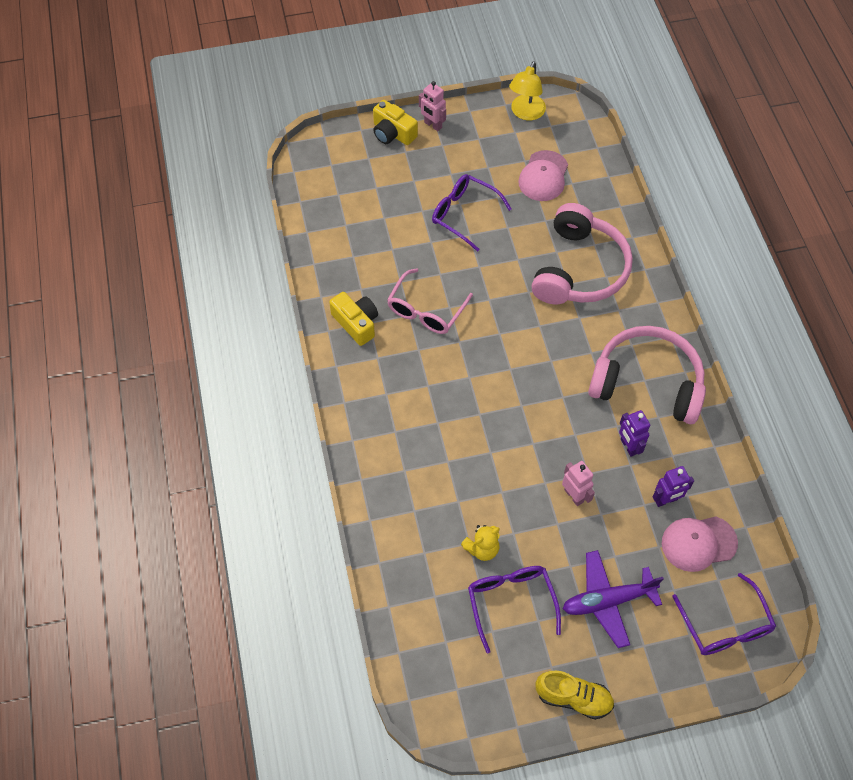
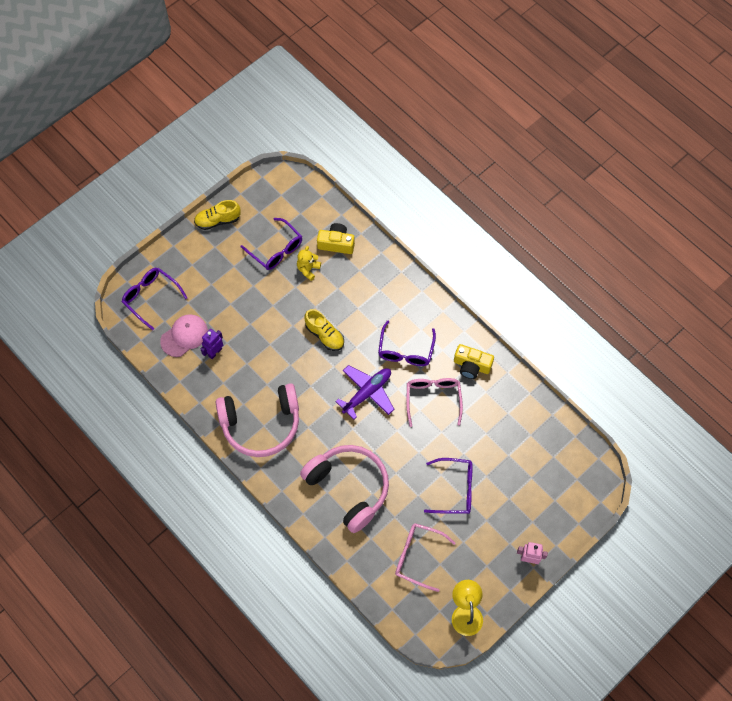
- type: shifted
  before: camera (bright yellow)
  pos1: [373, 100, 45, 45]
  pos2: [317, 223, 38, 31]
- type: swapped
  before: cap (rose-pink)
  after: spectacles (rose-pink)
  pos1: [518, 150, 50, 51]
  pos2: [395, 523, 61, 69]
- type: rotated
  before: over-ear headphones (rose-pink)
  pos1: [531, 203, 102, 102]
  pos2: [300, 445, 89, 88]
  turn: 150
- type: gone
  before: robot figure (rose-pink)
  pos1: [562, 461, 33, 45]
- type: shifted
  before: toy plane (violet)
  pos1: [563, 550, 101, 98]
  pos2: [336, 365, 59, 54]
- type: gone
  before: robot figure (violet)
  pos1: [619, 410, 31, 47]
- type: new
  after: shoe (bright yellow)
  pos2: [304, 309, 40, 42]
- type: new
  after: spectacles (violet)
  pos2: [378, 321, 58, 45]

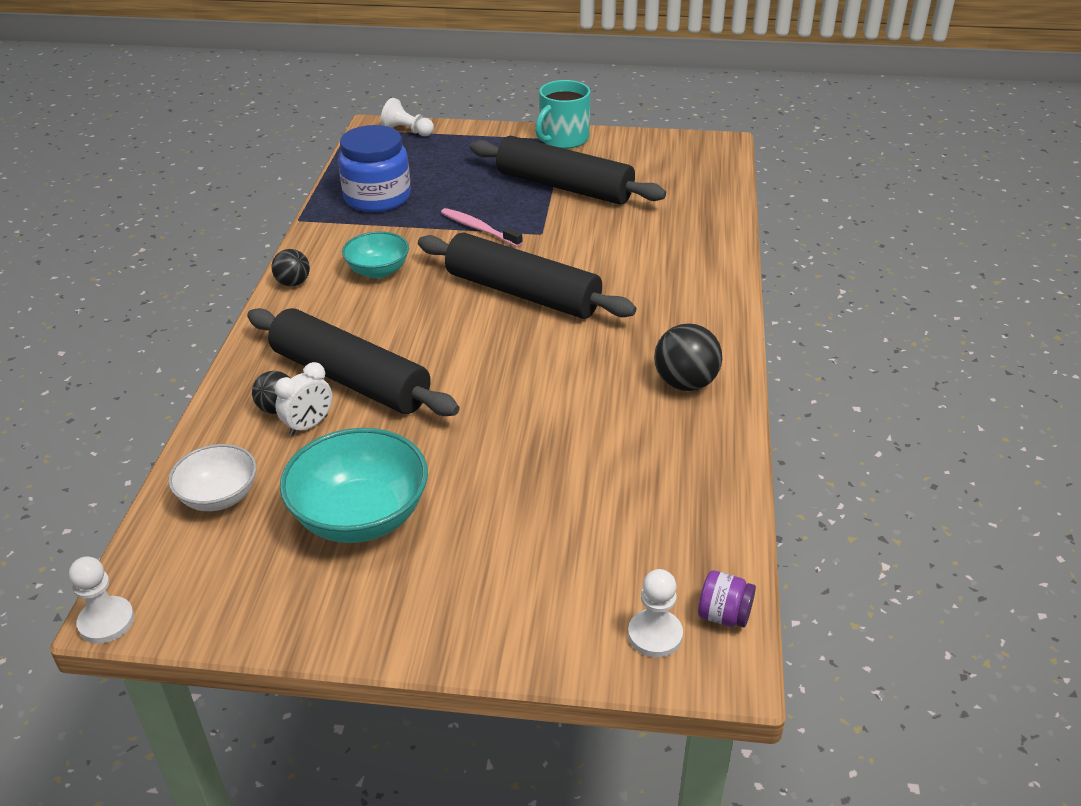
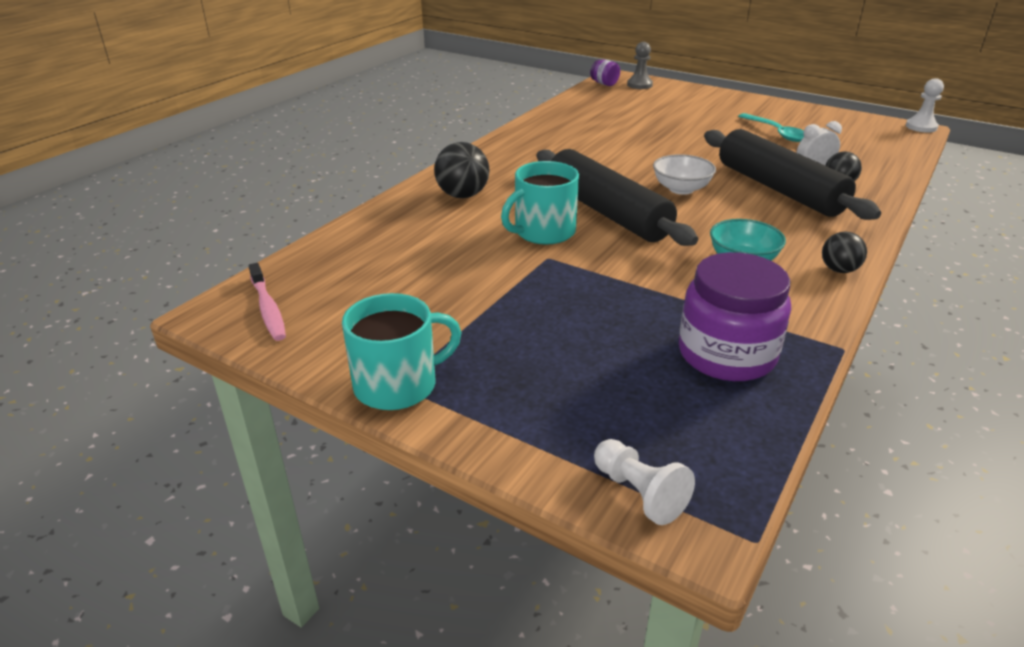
- type: shifted
  before: deep dish (white)
  pos1: [168, 444, 89, 67]
  pos2: [653, 154, 63, 41]
- type: swapped
  before: deep dish (teal)
  after: spoon (teal)
  pos1: [280, 428, 148, 115]
  pos2: [738, 113, 66, 29]
- type: repainted
  before: preserve jar (blue)
  after: preserve jar (violet)
  pos1: [338, 125, 73, 87]
  pos2: [679, 252, 112, 129]
- type: shifted
  before: dental brush (rose-pink)
  pos1: [441, 208, 82, 39]
  pos2: [249, 263, 37, 78]
- type: gone
  before: pastry roller (jet-black)
  pos1: [470, 136, 196, 69]
- type: repainted
  before: game pawn (white)
  after: game pawn (gray)
  pos1: [628, 569, 55, 88]
  pos2: [627, 42, 26, 47]
- type: shifted
  before: ball (jet-black)
  pos1: [654, 323, 68, 68]
  pos2: [434, 142, 55, 56]
- type: new
  after: tea mug (teal)
  pos2: [501, 161, 78, 84]

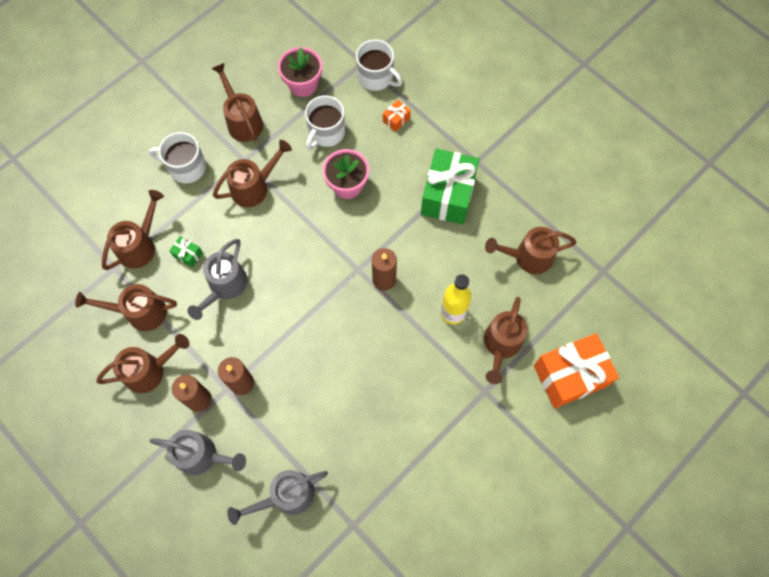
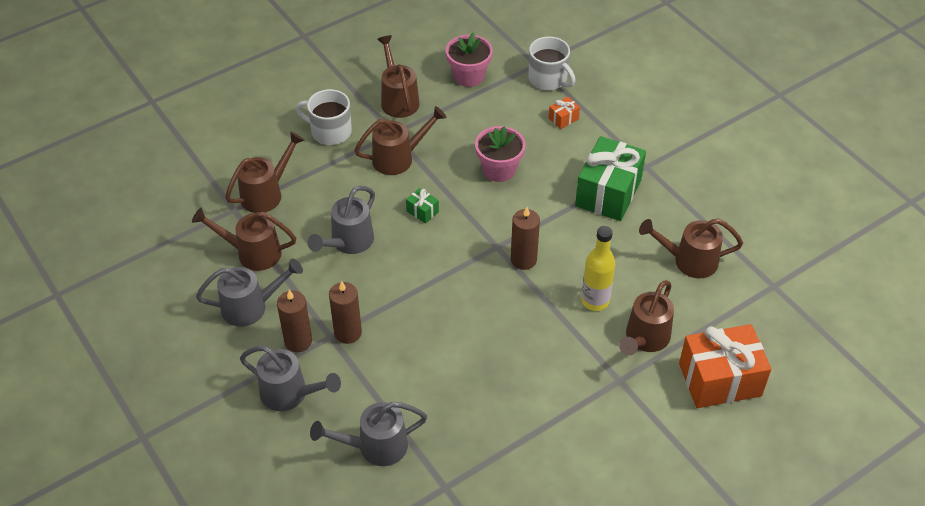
- type: repainted
  before: sprinkling can (dark brown)
  after: sprinkling can (gray)
  pos1: [96, 334, 93, 59]
  pos2: [196, 258, 107, 69]
- type: shifted
  before: gift (emerald)
  pos1: [169, 236, 34, 32]
  pos2: [406, 188, 33, 36]
- type: gone
  before: tea mug (white)
  pos1: [305, 95, 40, 55]

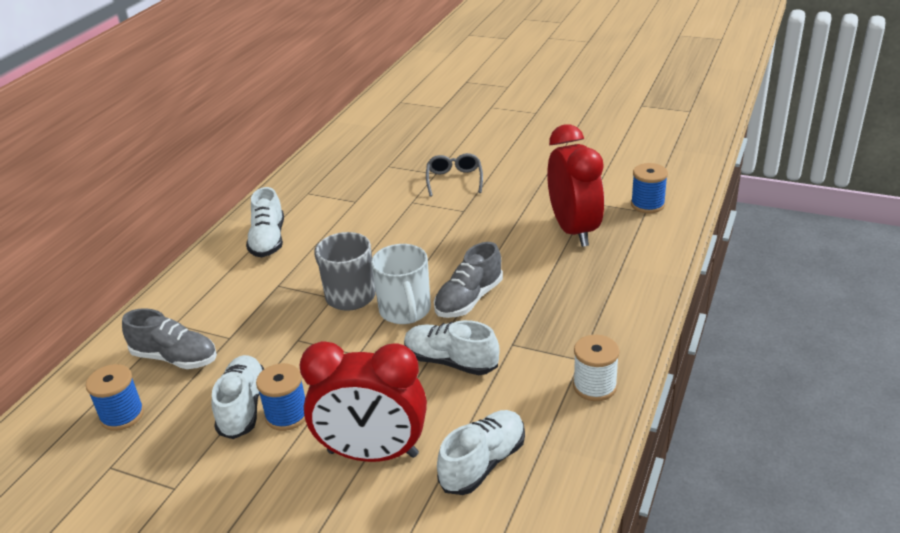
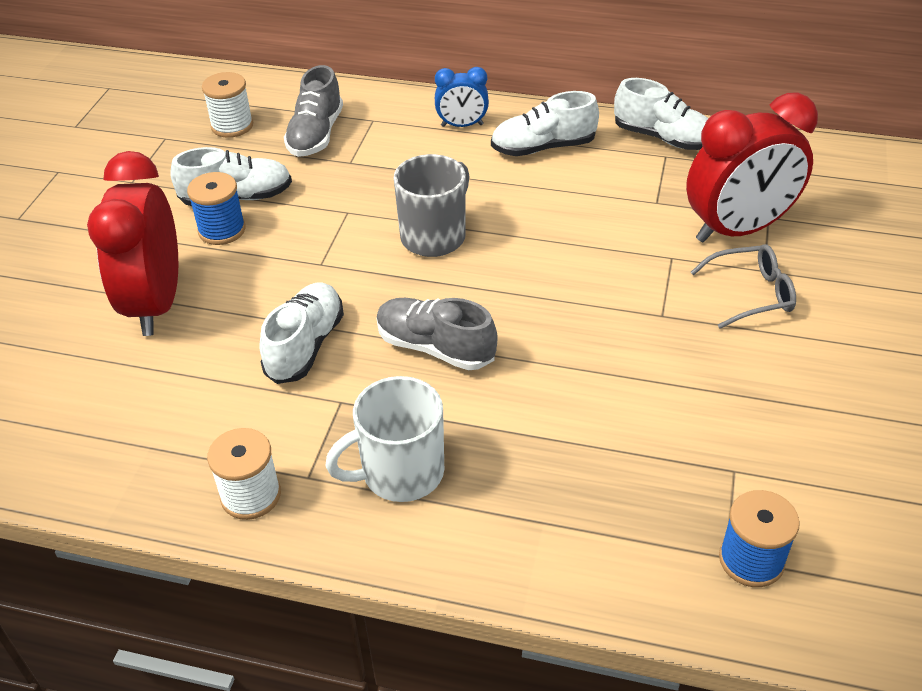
- type: repainted
  before: reel of thread (blue)
  after: reel of thread (white)
  pos1: [86, 364, 58, 67]
  pos2: [202, 72, 51, 66]
- type: shifted
  before: tea mug (white)
  pos1: [371, 244, 60, 80]
  pos2: [325, 376, 119, 126]
- type: shifted
  before: shoe (white)
  pos1: [437, 410, 88, 85]
  pos2: [614, 78, 95, 72]
- type: shifted
  before: alarm clock (crimson)
  pos1: [547, 124, 57, 123]
  pos2: [686, 93, 132, 150]
- type: new
  after: alarm clock (blue)
  pos2: [435, 67, 54, 60]

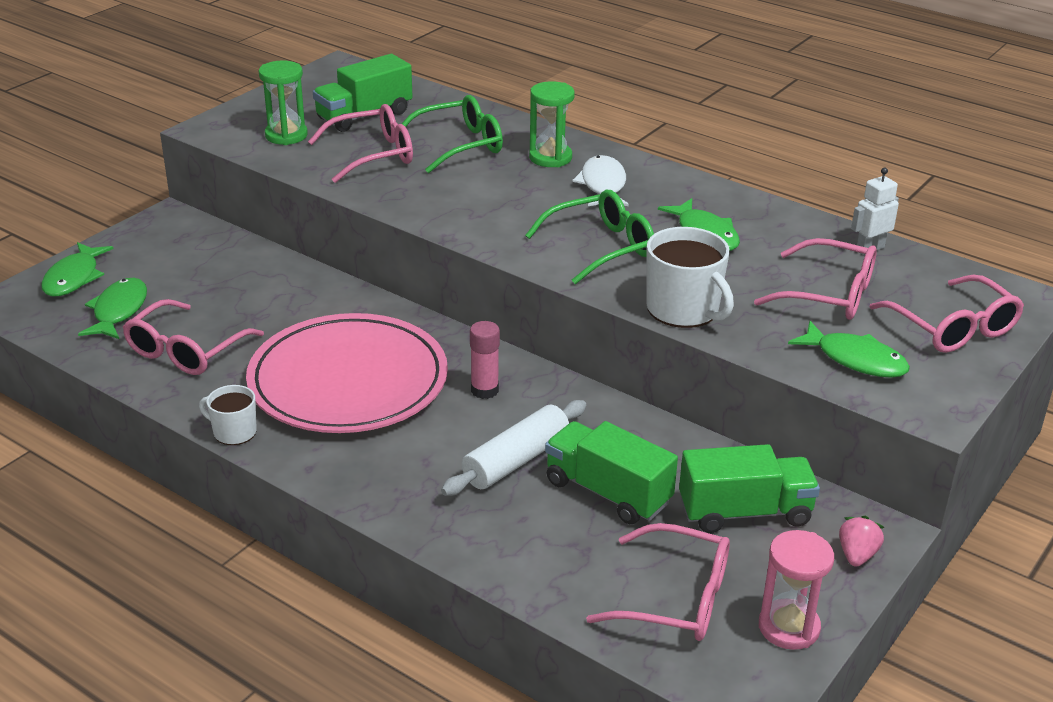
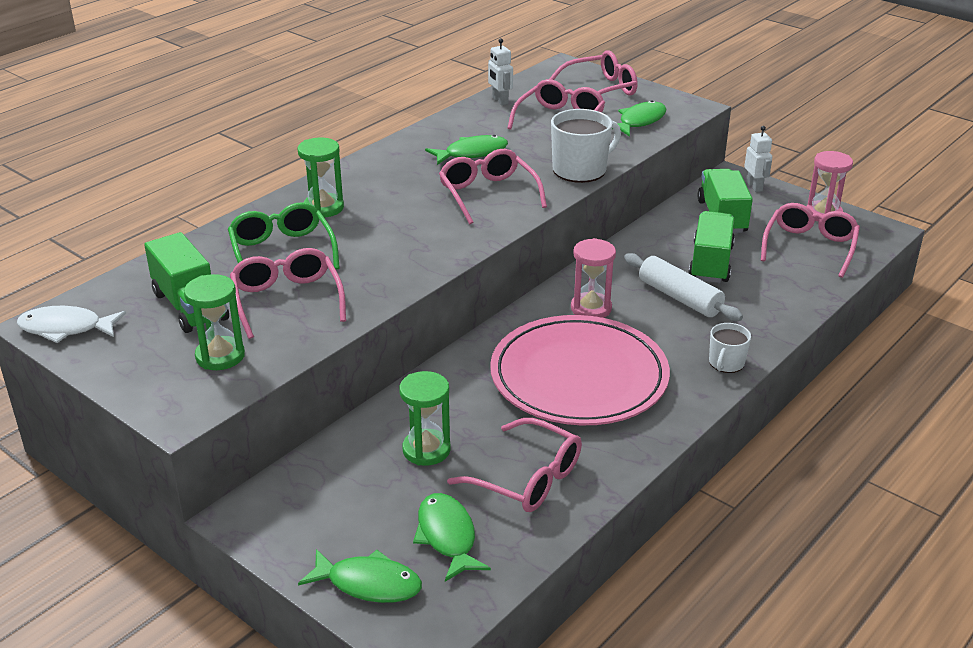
- type: rotated
  before: fish (emerald)
  pos1: [78, 278, 69, 61]
  pos2: [413, 493, 78, 89]
  turn: 60
- type: shifted
  before: tea mug (white)
  pos1: [199, 385, 58, 60]
  pos2: [709, 323, 42, 50]
- type: swapped
  before: stick of glue (rose-pink)
  after: sandglass (rose-pink)
  pos1: [470, 321, 30, 78]
  pos2: [571, 238, 45, 80]
- type: repainted
  before: spectacles (emerald)
  after: spectacles (rose-pink)
  pos1: [525, 190, 129, 95]
  pos2: [439, 149, 108, 75]
- type: rotated
  before: truck (emerald)
  pos1: [545, 421, 133, 103]
  pos2: [688, 211, 47, 72]
  turn: 150
- type: shifted
  before: fish (white)
  pos1: [572, 155, 57, 51]
  pos2: [17, 306, 109, 37]
- type: swapped
  before: toy strawberry (rose-pink)
  after: robot figure (white)
  pos1: [839, 516, 45, 51]
  pos2: [744, 126, 28, 66]
- type: new
  after: sandglass (emerald)
  pos2: [399, 371, 52, 95]

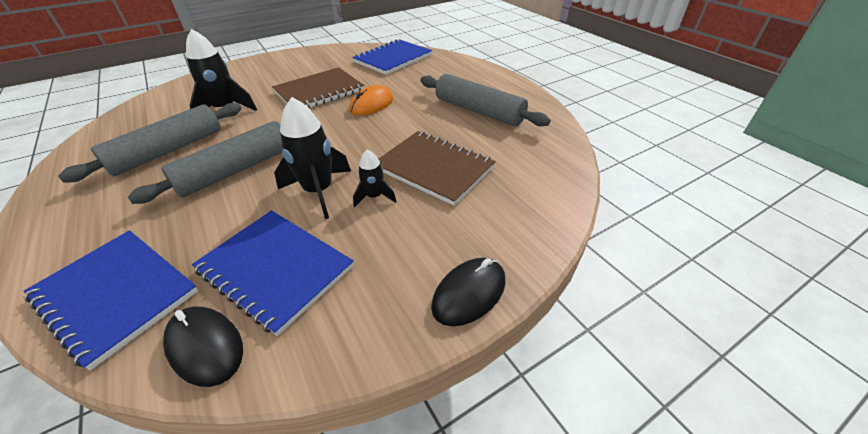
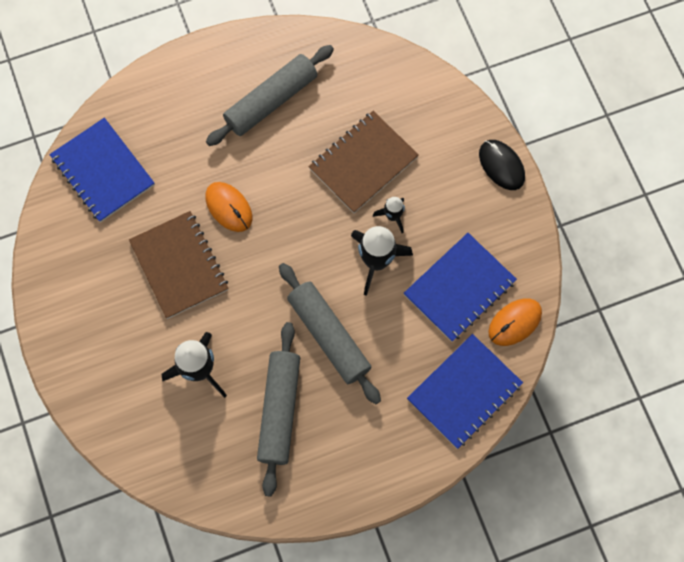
- type: rotated
  before: pastry roller (gray)
  pos1: [58, 103, 184, 80]
  pos2: [257, 322, 43, 174]
  turn: 45
- type: repainted
  before: PC mouse (jet-black)
  after: PC mouse (bright orange)
  pos1: [163, 306, 80, 81]
  pos2: [488, 298, 54, 48]

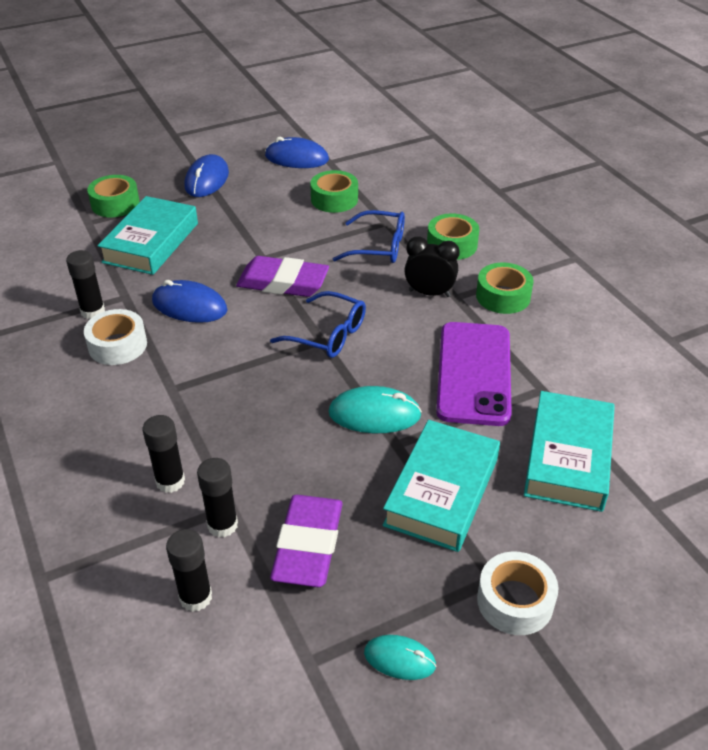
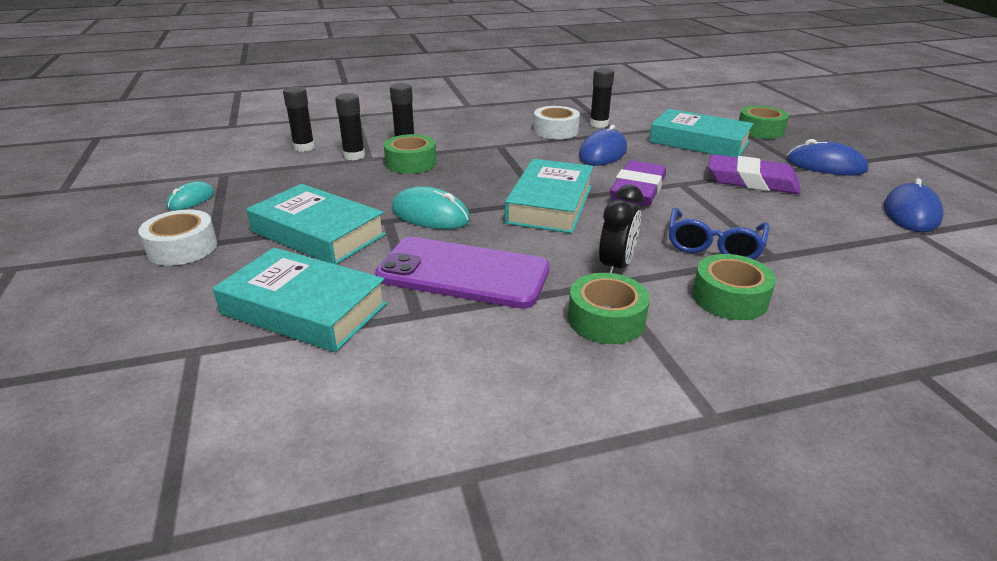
- type: swapped
  before: spectacles (blue)
  after: book (teal)
  pos1: [270, 291, 96, 67]
  pos2: [505, 159, 88, 74]
- type: shifted
  before: pencil eraser (violet)
  pos1: [270, 495, 73, 92]
  pos2: [708, 154, 92, 40]
- type: shifted
  before: sticky tape (emerald)
  pos1: [310, 170, 48, 43]
  pos2: [384, 134, 52, 40]
- type: rotated
  before: PC mouse (teal)
  pos1: [329, 386, 93, 47]
  pos2: [392, 186, 78, 43]
  turn: -75

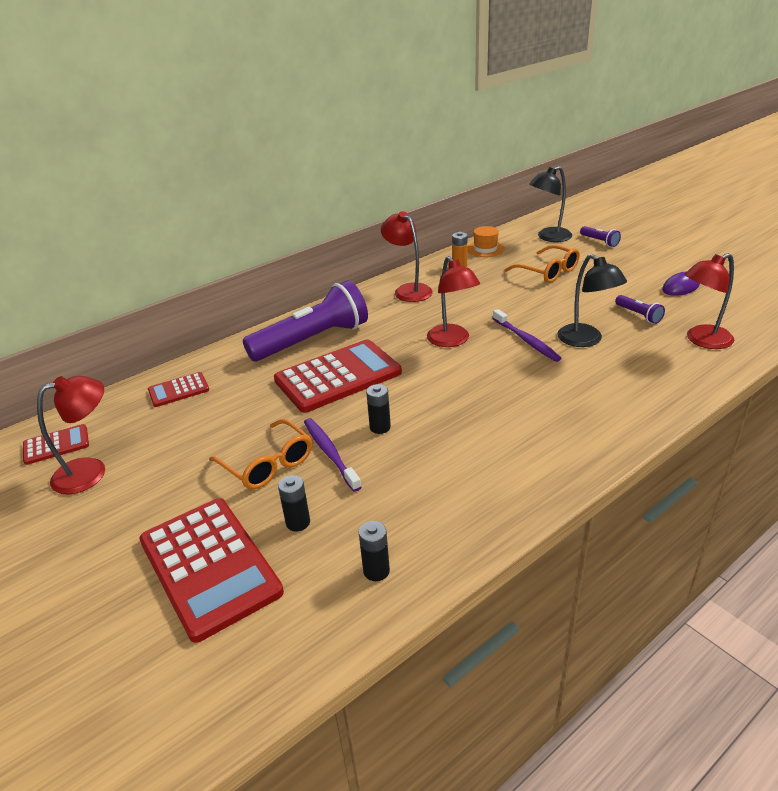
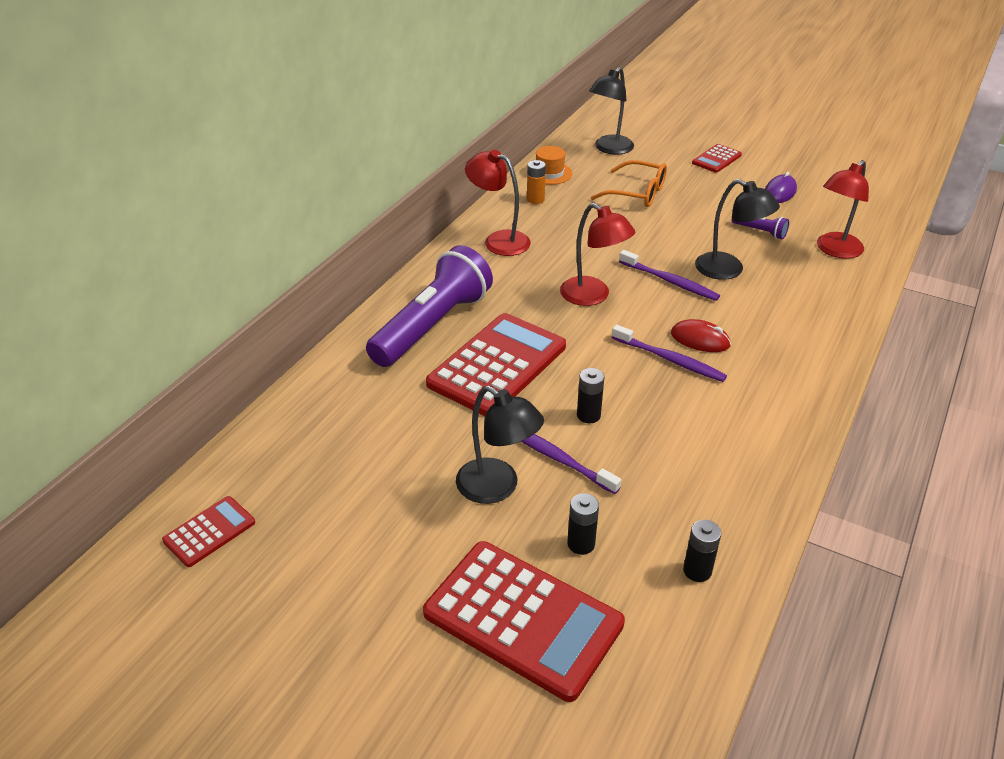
- type: gone
  before: reading lamp (crimson)
  pos1: [37, 376, 68, 118]
- type: shifted
  before: pocket calculator (crimson)
  pos1: [148, 372, 61, 35]
  pos2: [692, 144, 50, 29]
- type: swapped
  before: spectacles (bright orange)
  after: reading lamp (jet-black)
  pos1: [209, 419, 103, 70]
  pos2: [456, 385, 88, 119]
- type: gone
  before: pocket torch (violet)
  pos1: [580, 226, 41, 21]
- type: new
  after: dental brush (violet)
  pos2: [612, 324, 115, 58]
- type: new
  after: PC mouse (crimson)
  pos2: [671, 319, 60, 33]

